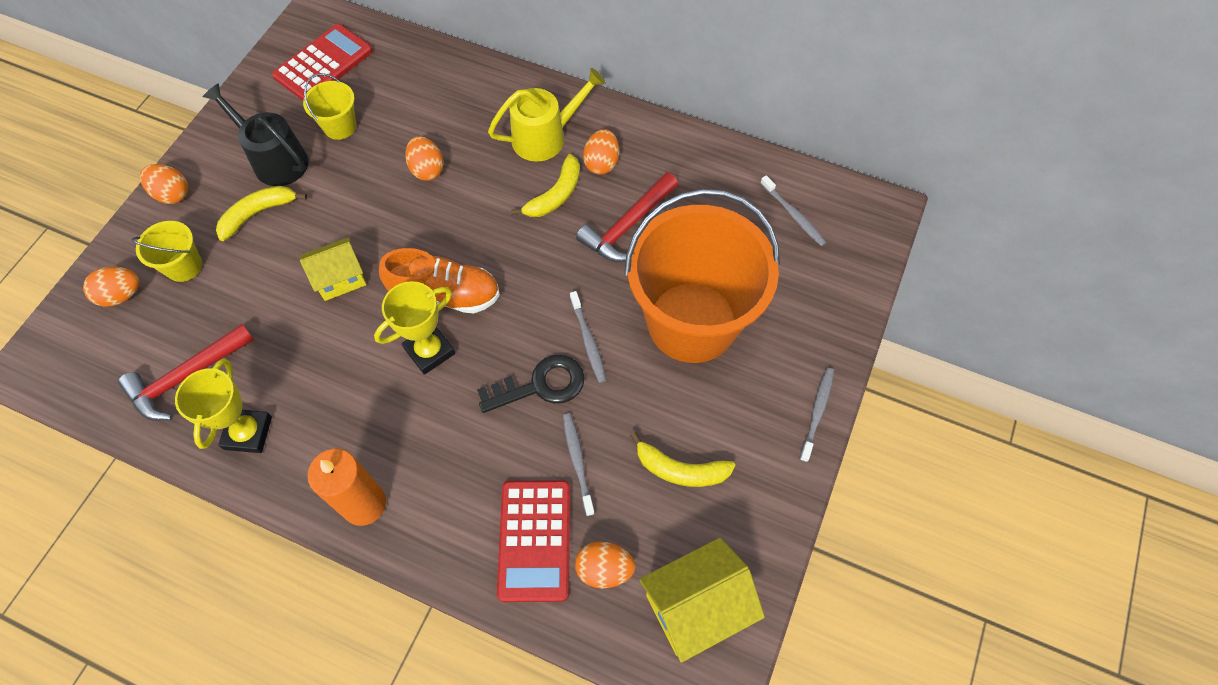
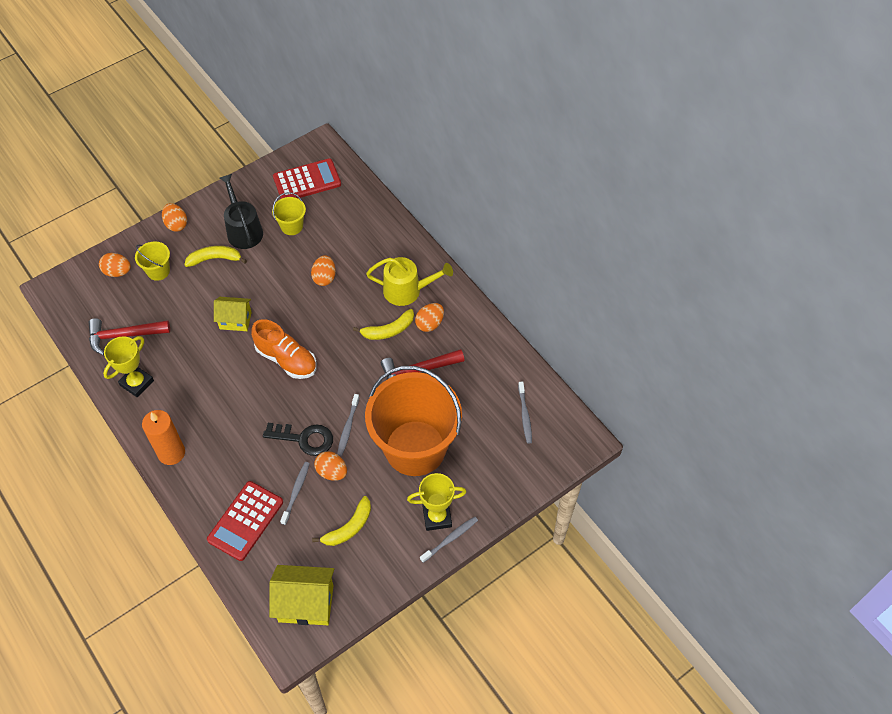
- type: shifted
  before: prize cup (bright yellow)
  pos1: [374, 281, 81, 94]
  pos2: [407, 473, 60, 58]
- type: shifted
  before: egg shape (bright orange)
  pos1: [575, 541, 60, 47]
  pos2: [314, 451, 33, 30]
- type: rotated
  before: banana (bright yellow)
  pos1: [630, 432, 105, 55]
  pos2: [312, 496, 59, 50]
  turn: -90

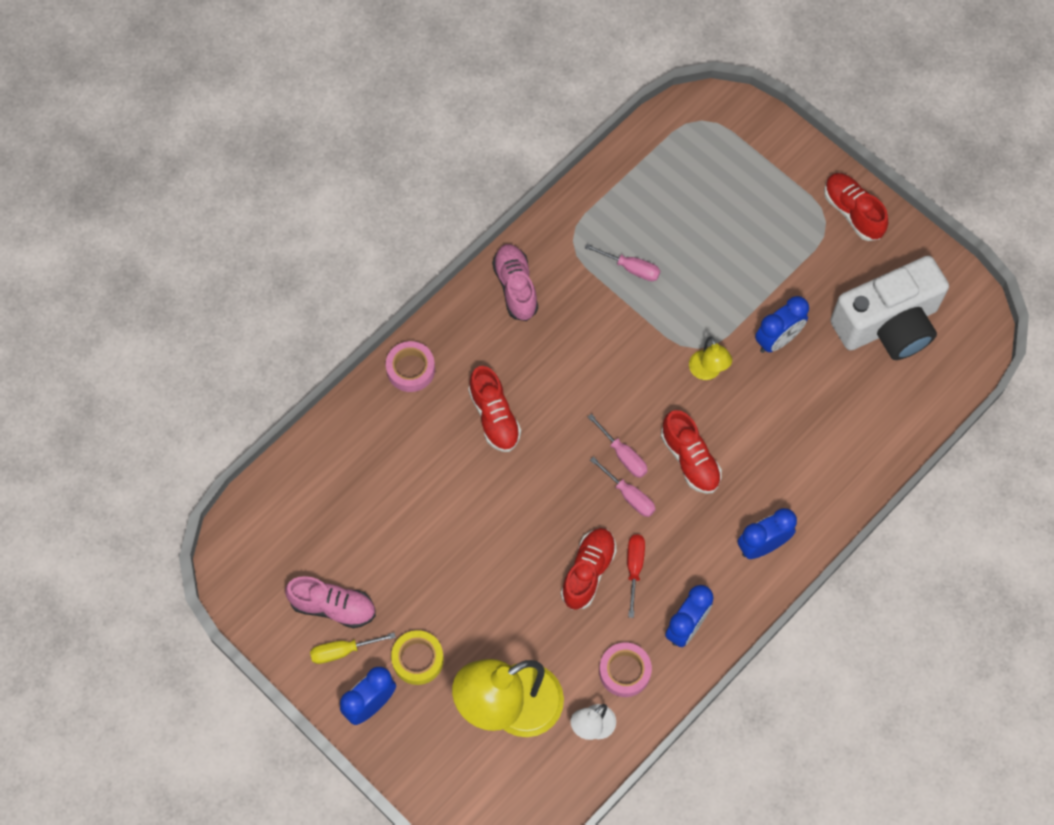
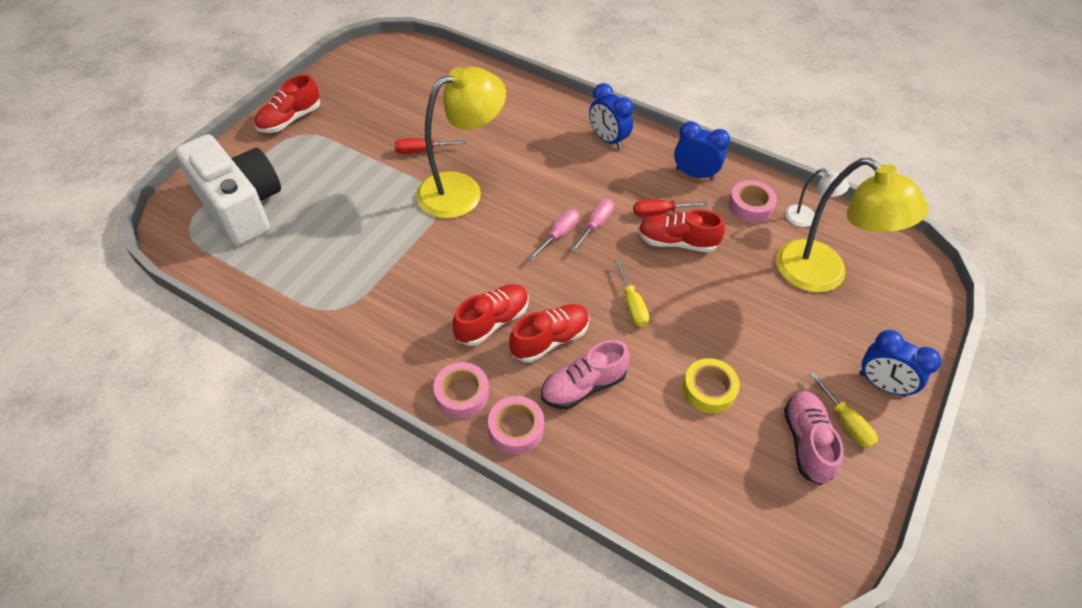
- type: shifted
  before: sticky tape (bright yellow)
  pos1: [391, 630, 53, 55]
  pos2: [682, 358, 58, 56]
- type: shifted
  before: shoe (rose-pink)
  pos1: [492, 244, 46, 77]
  pos2: [541, 340, 89, 69]
- type: gone
  before: flat screwdriver (rose-pink)
  pos1: [585, 244, 75, 37]
- type: shifted
  before: shoe (crimson)
  pos1: [661, 410, 61, 84]
  pos2: [453, 284, 76, 62]
- type: scaled
  before: reading lamp (bright yellow)
  pos1: [689, 337, 43, 43]
  pos2: [416, 67, 90, 152]
  scale: 2.14
- type: swapped
  before: alarm clock (blue)
  after: flat screwdriver (crimson)
  pos1: [755, 296, 54, 57]
  pos2: [394, 138, 72, 16]
- type: shifted
  before: camera (white)
  pos1: [830, 256, 119, 104]
  pos2: [175, 134, 106, 112]
- type: new
  after: sticky tape (rose-pink)
  pos2: [433, 362, 56, 56]
- type: new
  after: flat screwdriver (bright yellow)
  pos2: [615, 260, 34, 67]

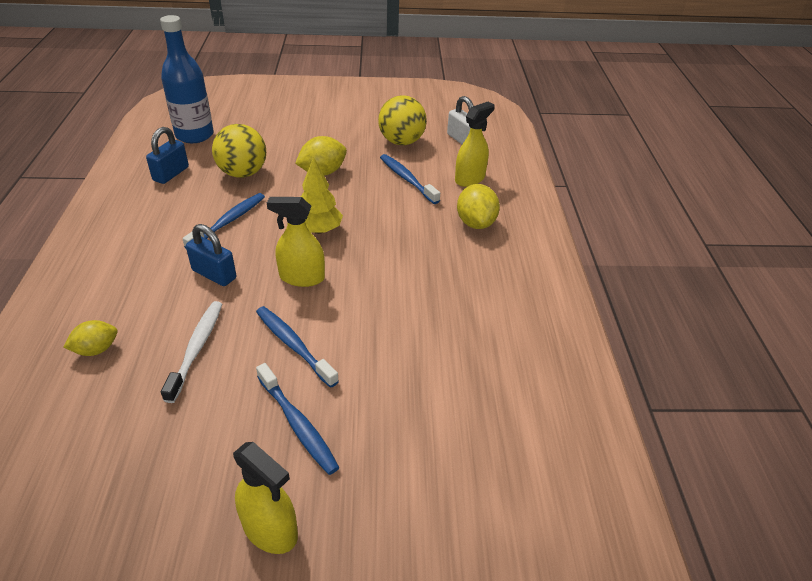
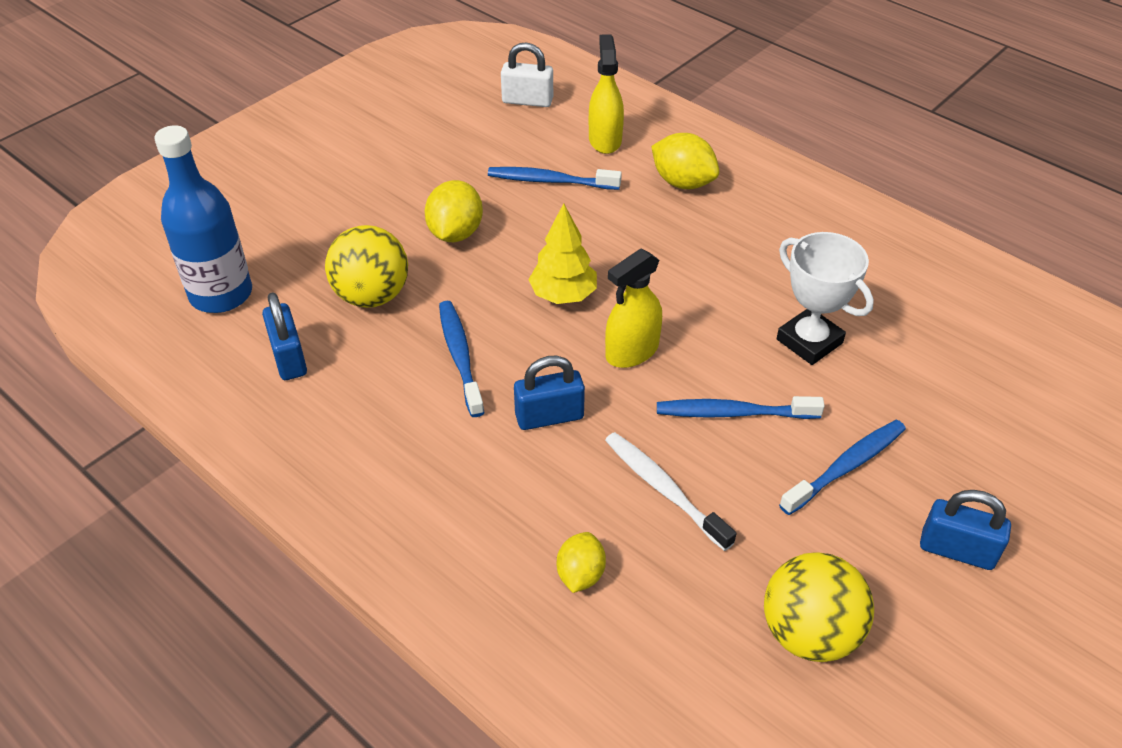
- type: swapped
  before: sprayer (bright yellow)
  after: small lock (blue)
  pos1: [233, 442, 65, 112]
  pos2: [920, 490, 91, 80]
- type: rotated
  before: dental brush (blue)
  pos1: [256, 363, 84, 112]
  pos2: [779, 420, 127, 95]
  turn: -45
- type: shifted
  before: ball (bright yellow)
  pos1: [378, 95, 49, 50]
  pos2: [764, 552, 110, 110]
- type: new
  after: prize cup (white)
  pos2: [777, 232, 97, 133]

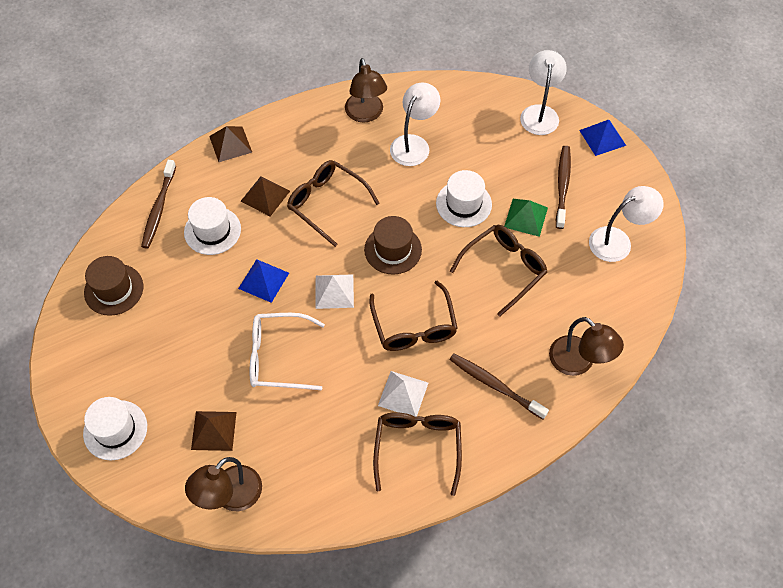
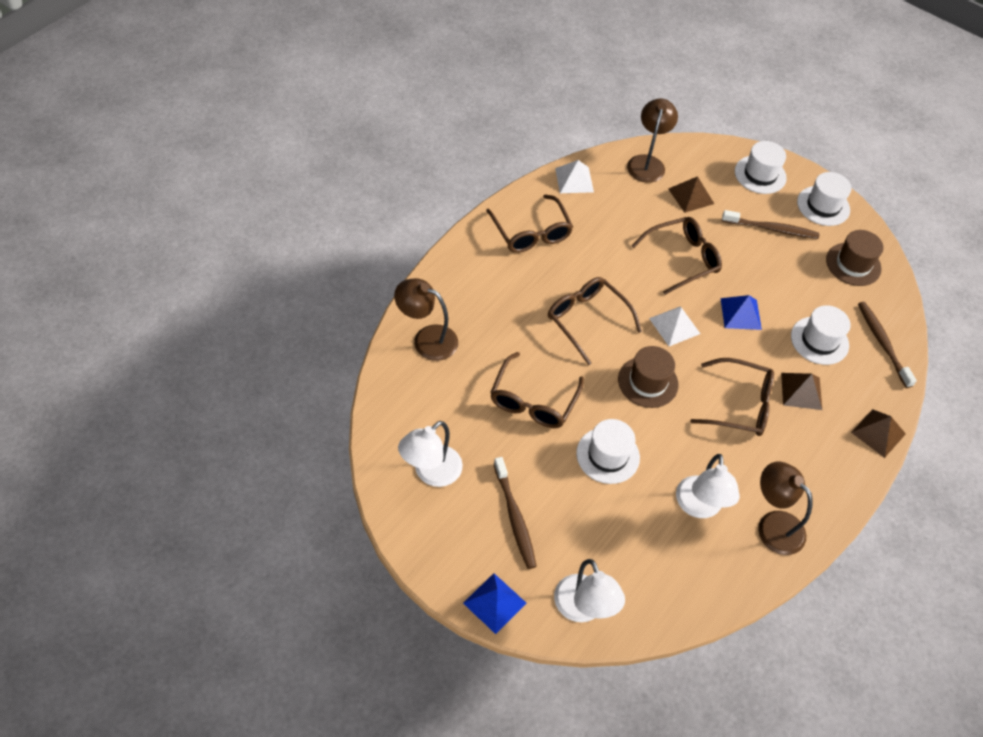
- type: repainted
  before: spectacles (white)
  after: spectacles (dark brown)
  pos1: [250, 313, 75, 77]
  pos2: [632, 217, 90, 78]
- type: shifted
  before: pyramid shape (white)
  pos1: [378, 371, 50, 46]
  pos2: [555, 160, 39, 33]
- type: shifted
  before: dental brush (dark brown)
  pos1: [449, 353, 100, 66]
  pos2: [722, 210, 97, 29]
- type: gone
  before: pyramid shape (emerald)
  pos1: [504, 199, 44, 38]
- type: new
  after: hat (white)
  pos2: [797, 172, 54, 54]

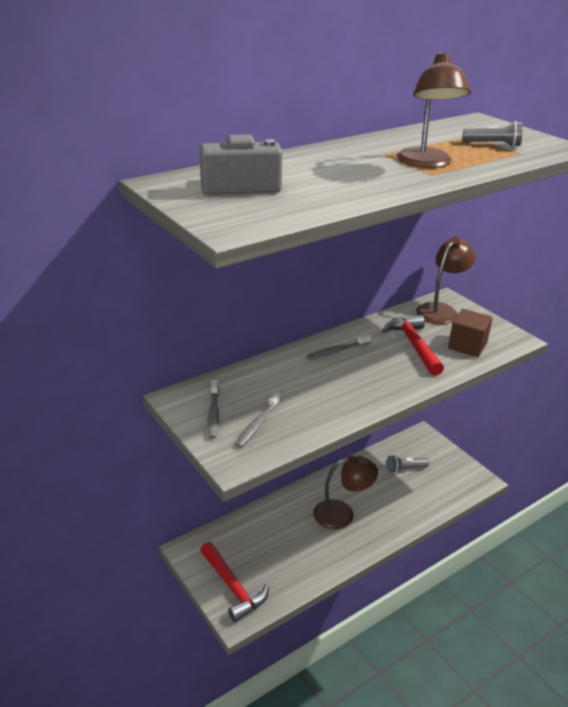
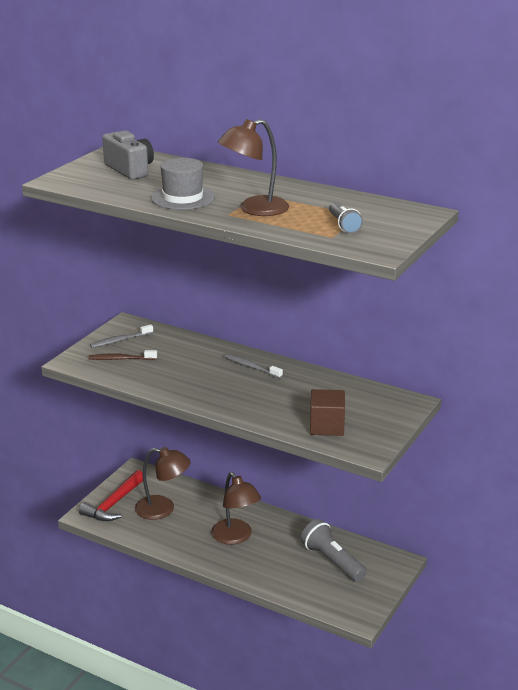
- type: repainted
  before: dental brush (gray)
  after: dental brush (dark brown)
  pos1: [236, 392, 45, 56]
  pos2: [88, 350, 69, 10]
- type: gone
  before: claw hammer (crimson)
  pos1: [382, 315, 62, 61]
- type: scaled
  before: pocket torch (gray)
  pos1: [387, 455, 42, 18]
  pos2: [301, 519, 66, 63]
  scale: 1.63
- type: shifted
  before: reading lamp (dark brown)
  pos1: [416, 237, 60, 87]
  pos2: [135, 447, 56, 73]
- type: new
  after: hat (gray)
  pos2: [151, 158, 64, 52]

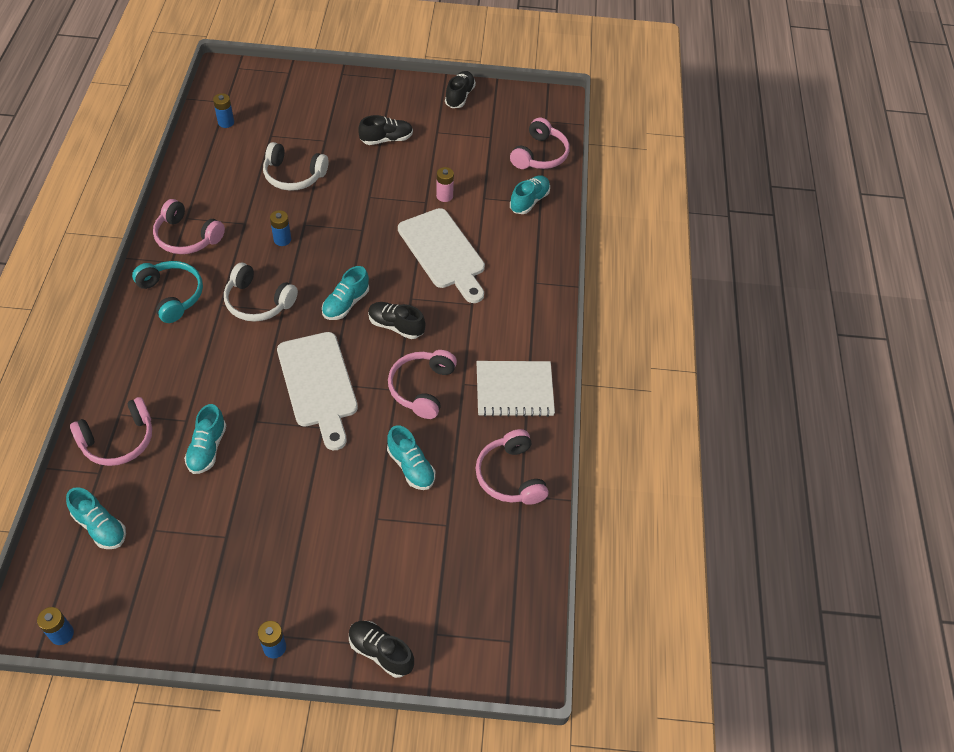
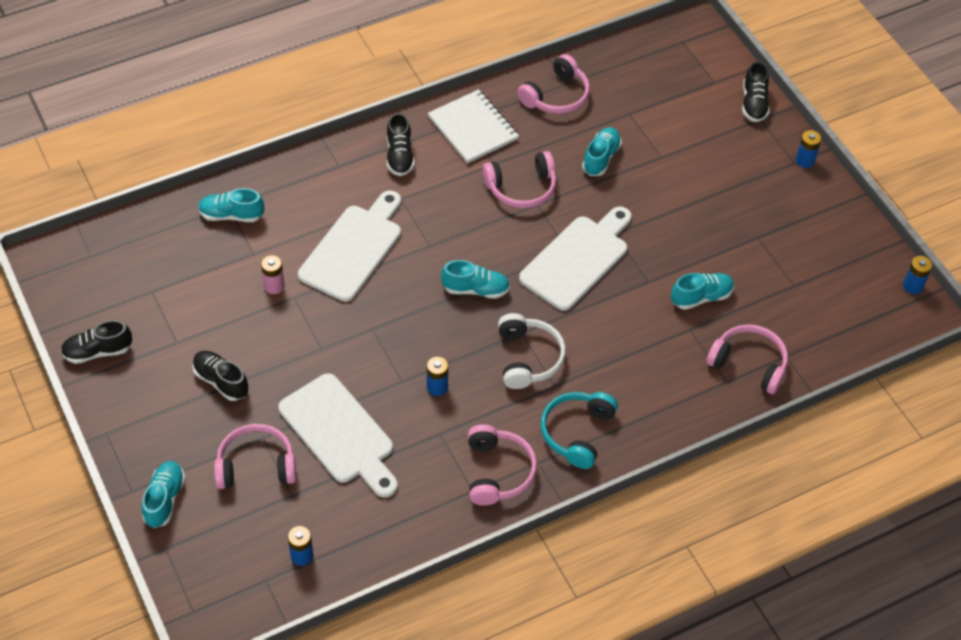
- type: shifted
  before: shoe (teal)
  pos1: [66, 487, 60, 62]
  pos2: [142, 461, 43, 67]
- type: swapped
  before: over-ear headphones (white)
  after: chopping board (white)
  pos1: [263, 142, 66, 49]
  pos2: [279, 373, 119, 125]
- type: shifted
  before: shoe (jet-black)
  pos1: [368, 302, 57, 37]
  pos2: [387, 113, 27, 63]
- type: shifted
  before: over-ear headphones (rose-pink)
  pos1: [510, 118, 60, 51]
  pos2: [214, 424, 82, 65]

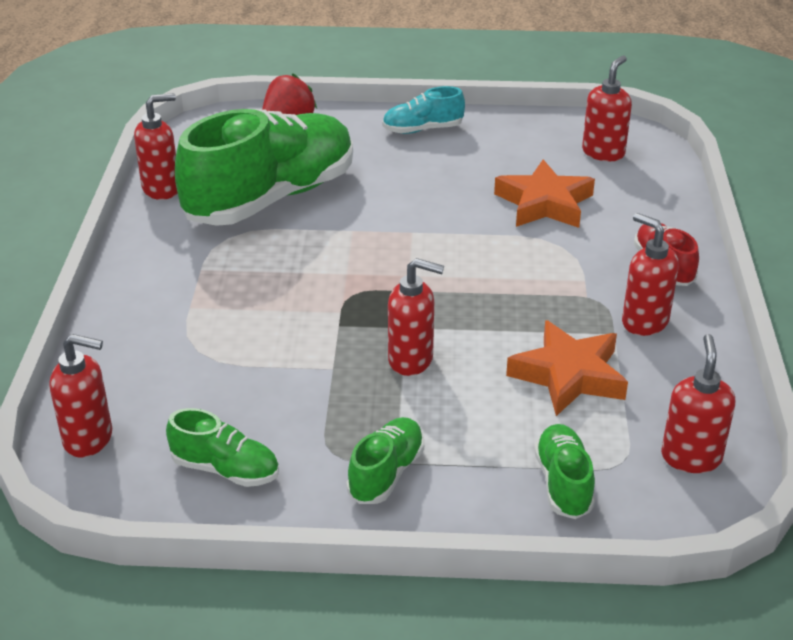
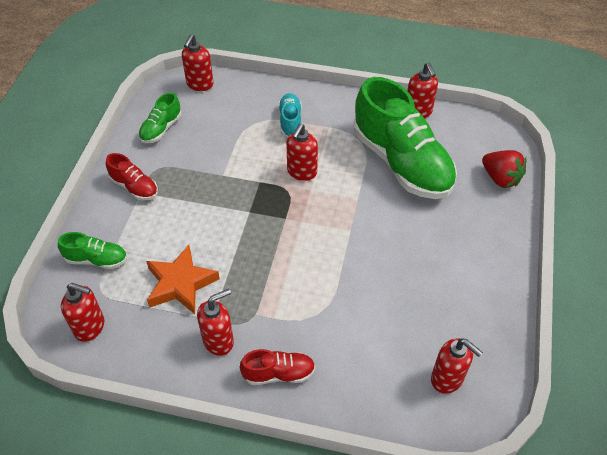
- type: repainted
  before: shoe (emerald)
  after: shoe (crimson)
  pos1: [346, 417, 78, 87]
  pos2: [106, 153, 52, 48]
- type: shifted
  before: shoe (teal)
  pos1: [382, 86, 83, 48]
  pos2: [278, 93, 24, 44]
- type: shifted
  before: soap pump (crimson)
  pos1: [388, 258, 56, 118]
  pos2: [286, 124, 32, 57]
- type: gone
  before: star shape (bright orange)
  pos1: [494, 159, 101, 69]

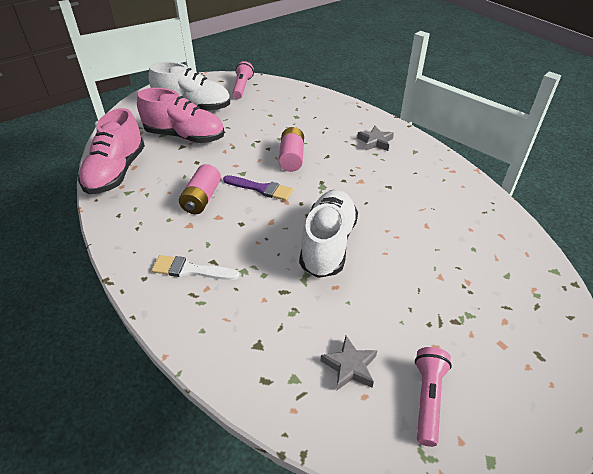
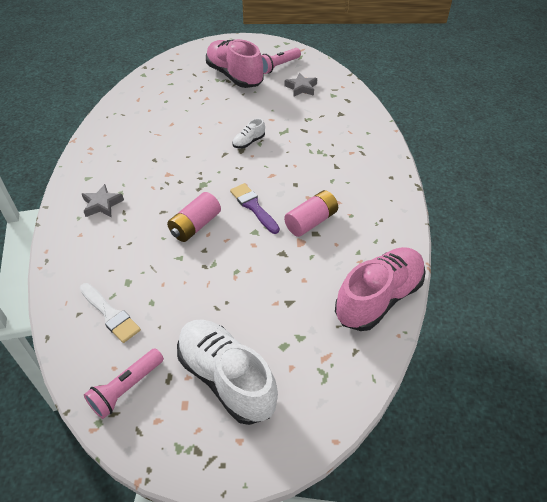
- type: shifted
  before: shoe (rose-pink)
  pos1: [137, 88, 87, 55]
  pos2: [206, 39, 58, 49]
- type: shifted
  before: paint brush (white)
  pos1: [152, 255, 87, 25]
  pos2: [80, 283, 61, 60]
- type: scaled
  before: shoe (white)
  pos1: [299, 190, 59, 88]
  pos2: [232, 118, 33, 31]
  scale: 0.43

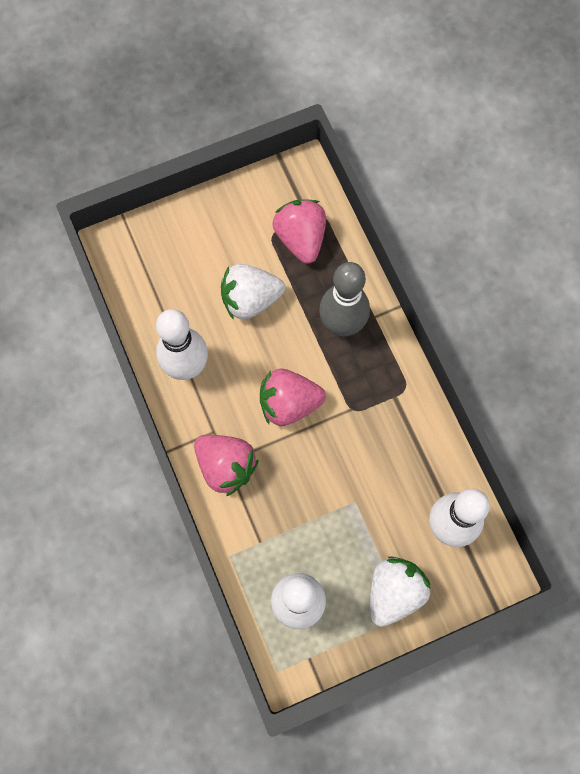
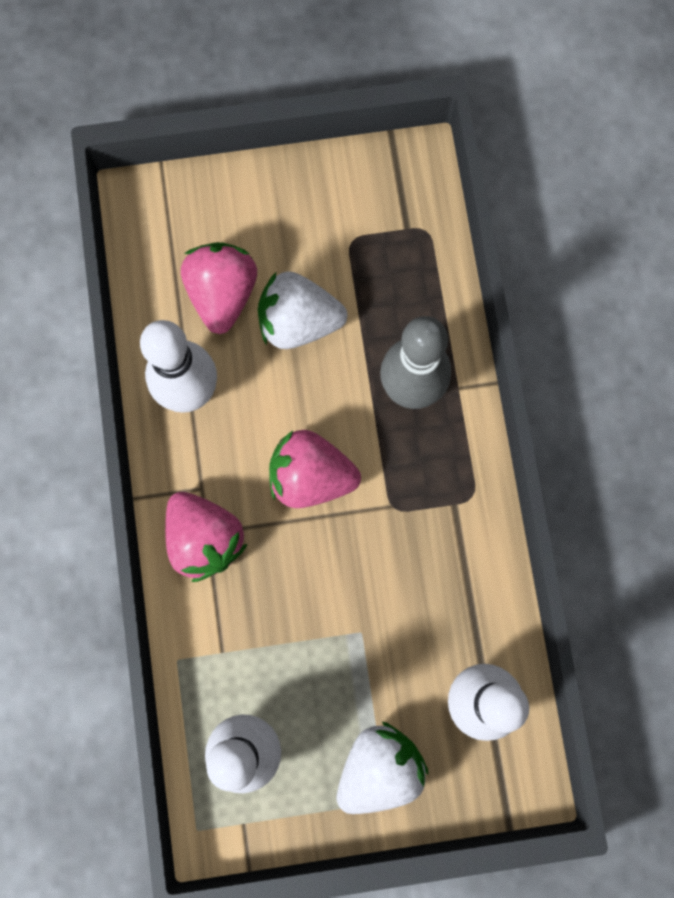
- type: shifted
  before: toy strawberry (rose-pink)
  pos1: [272, 199, 54, 65]
  pos2: [181, 242, 76, 92]

